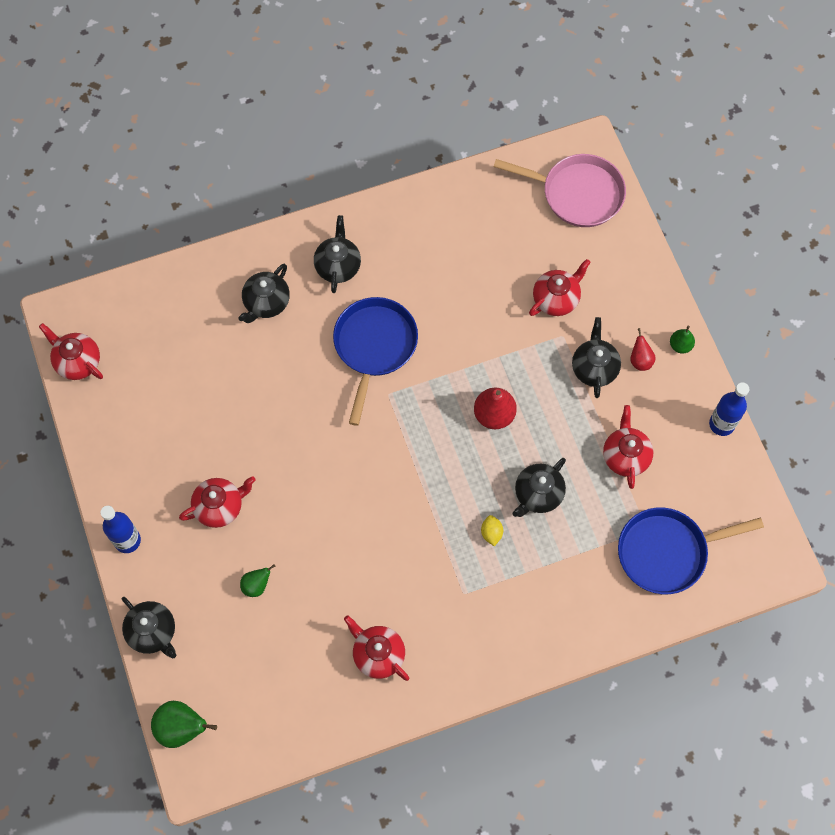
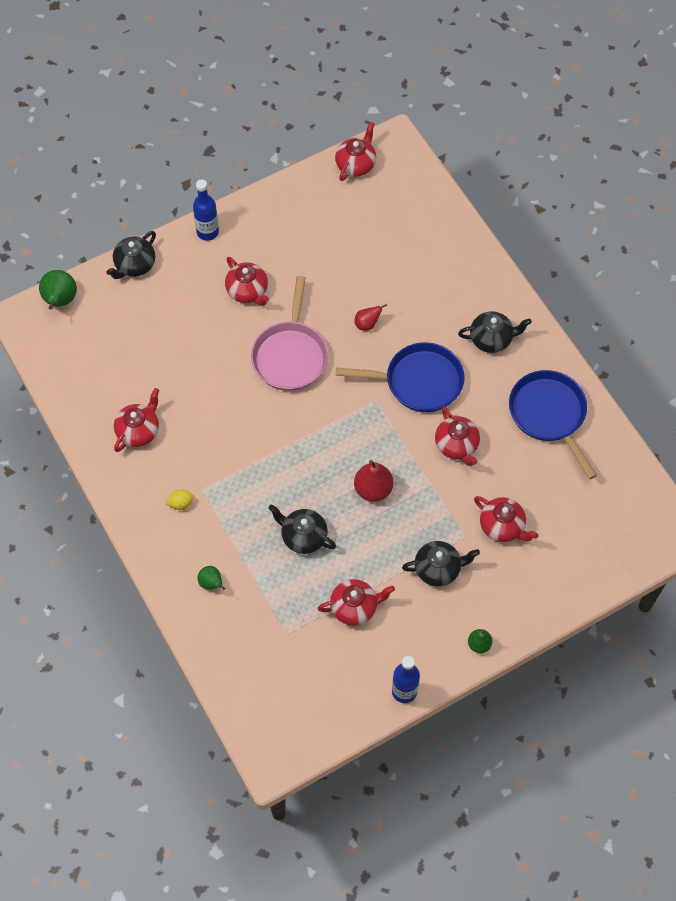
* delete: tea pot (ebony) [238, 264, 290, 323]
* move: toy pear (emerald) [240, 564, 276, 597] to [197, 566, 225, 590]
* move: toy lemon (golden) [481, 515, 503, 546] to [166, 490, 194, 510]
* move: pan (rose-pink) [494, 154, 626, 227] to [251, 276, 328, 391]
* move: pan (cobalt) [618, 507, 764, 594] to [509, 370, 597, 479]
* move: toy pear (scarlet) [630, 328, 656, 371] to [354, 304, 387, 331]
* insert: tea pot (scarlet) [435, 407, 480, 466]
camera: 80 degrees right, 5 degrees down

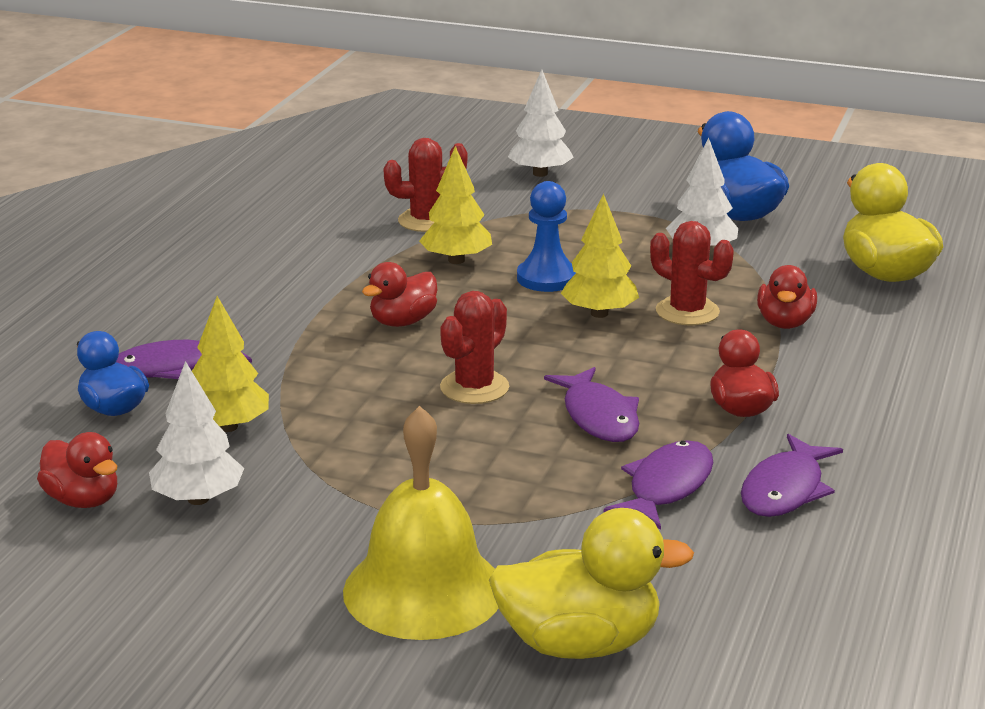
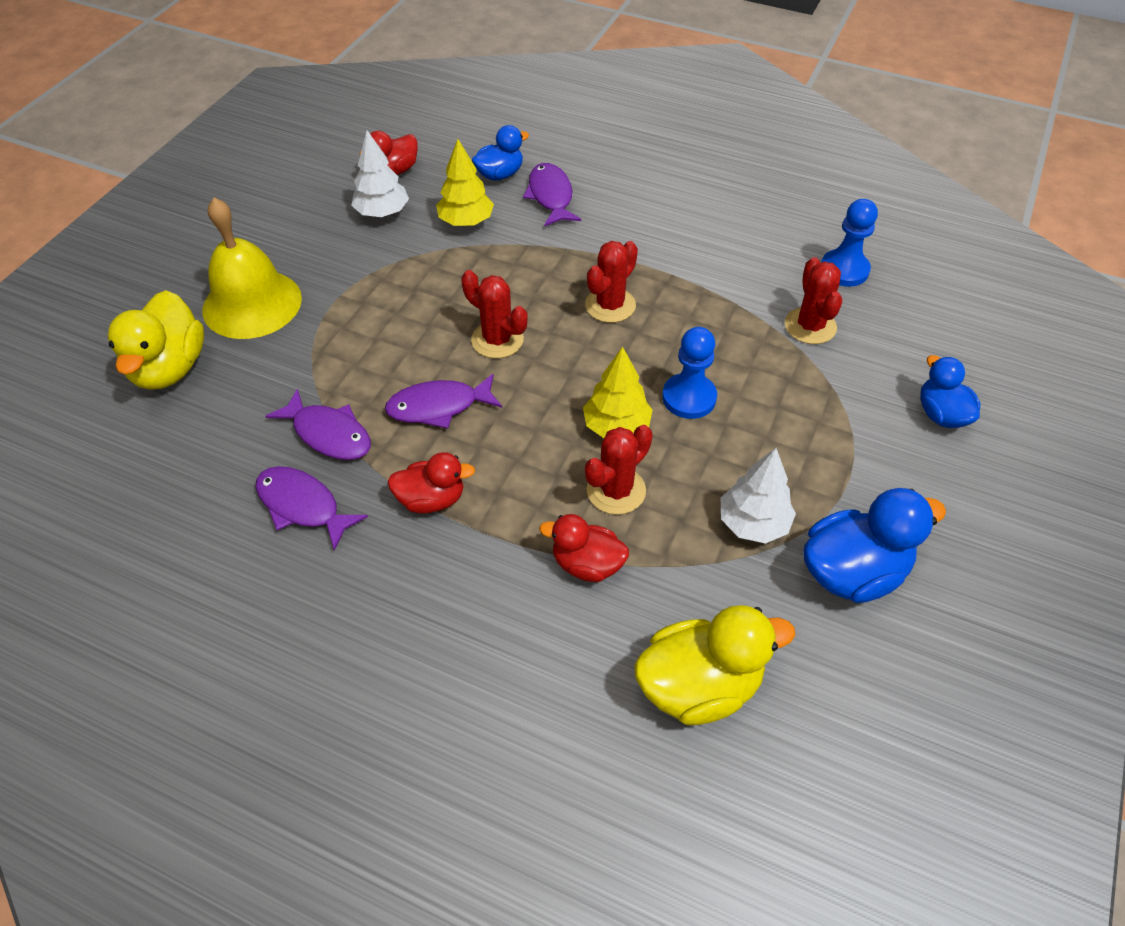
* replace: toy duck (scarlet) [362, 262, 437, 327] to prickly plant (scarlet) [585, 241, 638, 323]
* delete: fir tree (golden) [419, 146, 492, 264]
* replace: fir tree (snow-white) [508, 69, 574, 177] to toy duck (cobalt) [920, 355, 981, 428]
* insert: game pawn (cobalt) [821, 199, 878, 287]
camera: 95 degrees right, 25 degrees up

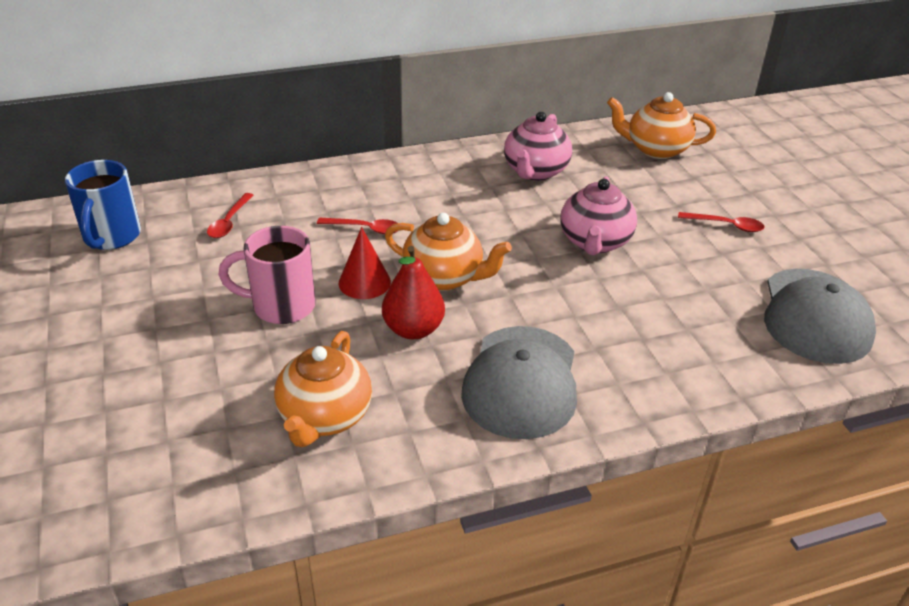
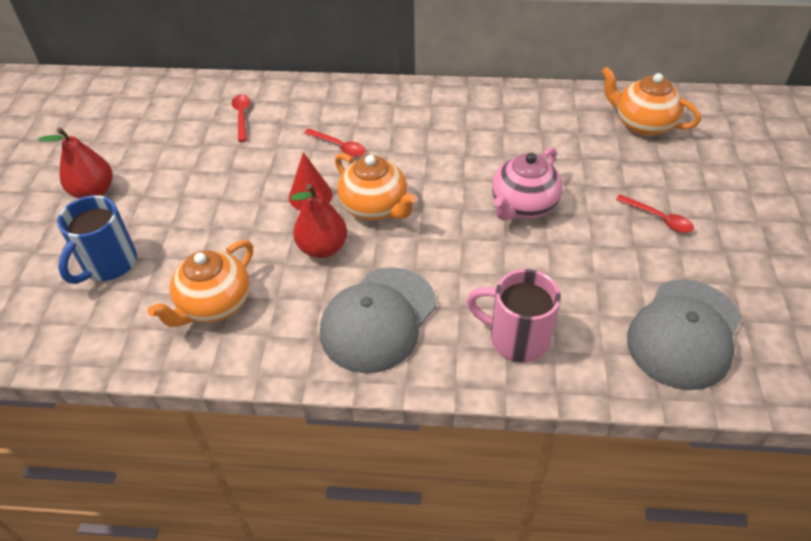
* move: coffee mug (cobalt) [65, 160, 141, 250] to [57, 195, 137, 284]
* rotate: teaspoon (scarlet) [207, 193, 253, 238] = [232, 94, 250, 142] 135 degrees clockwise
* move: coffee mug (rose-pink) [219, 226, 315, 324] to [467, 269, 561, 363]
* delete: tea pot (rose-pink) [504, 112, 572, 181]
* insert: toy pear (scarlet) [38, 128, 113, 199]
camera: 25 degrees right, 10 degrees up

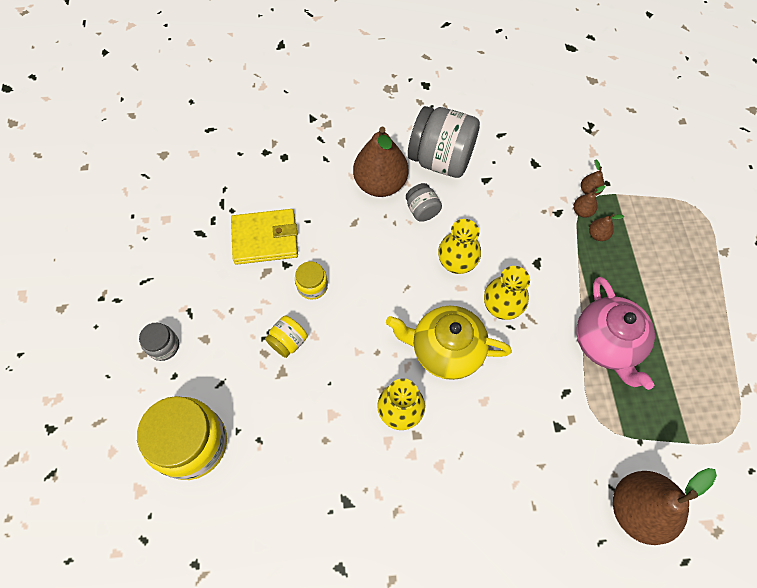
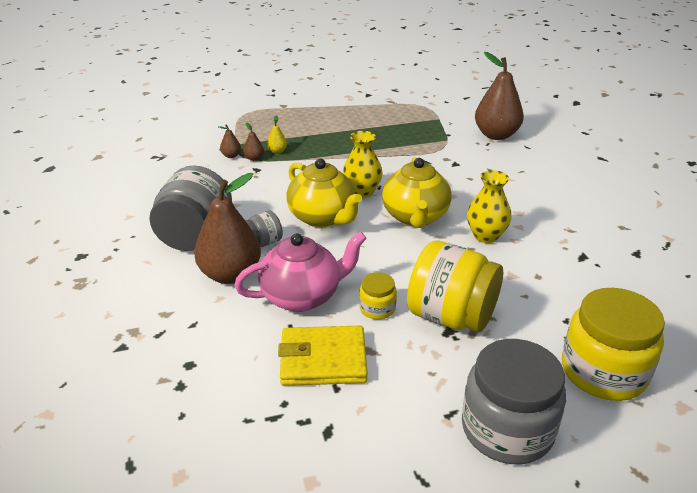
* resize: jar (grey) [139, 323, 179, 361] = [462, 339, 566, 464] x2.09
* rotate: billfold (golden) [231, 209, 298, 265] = [278, 326, 368, 386] 75 degrees counterclockwise
* resize: jar (golden) [265, 316, 307, 358] = [407, 240, 503, 332] x2.09
* replace: tall vase (golden) [438, 219, 481, 274] to tea pot (golden) [286, 159, 362, 228]
* move: tea pot (rose-pink) [576, 277, 655, 390] to [234, 232, 367, 312]
* recolor: toy pear (russet) [589, 214, 624, 241] to toy pear (golden) [267, 115, 287, 154]
camera: 100 degrees left, 30 degrees down

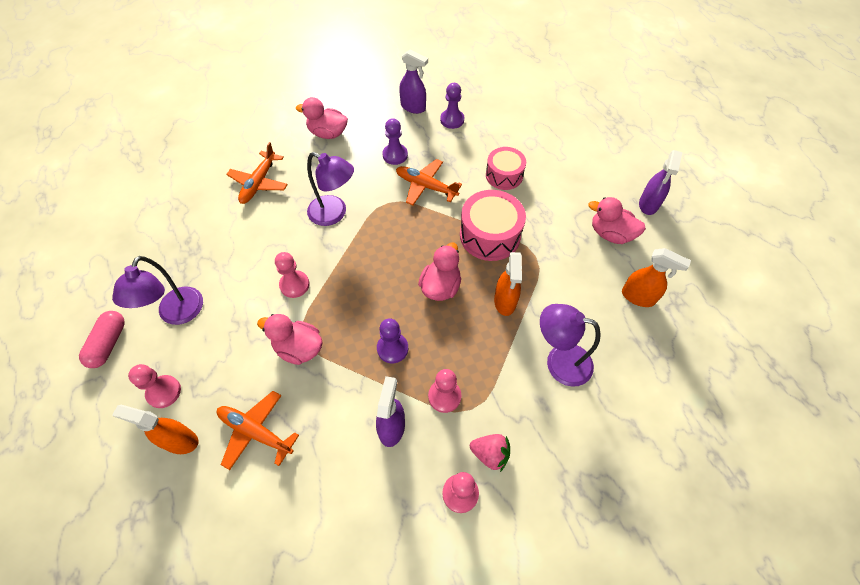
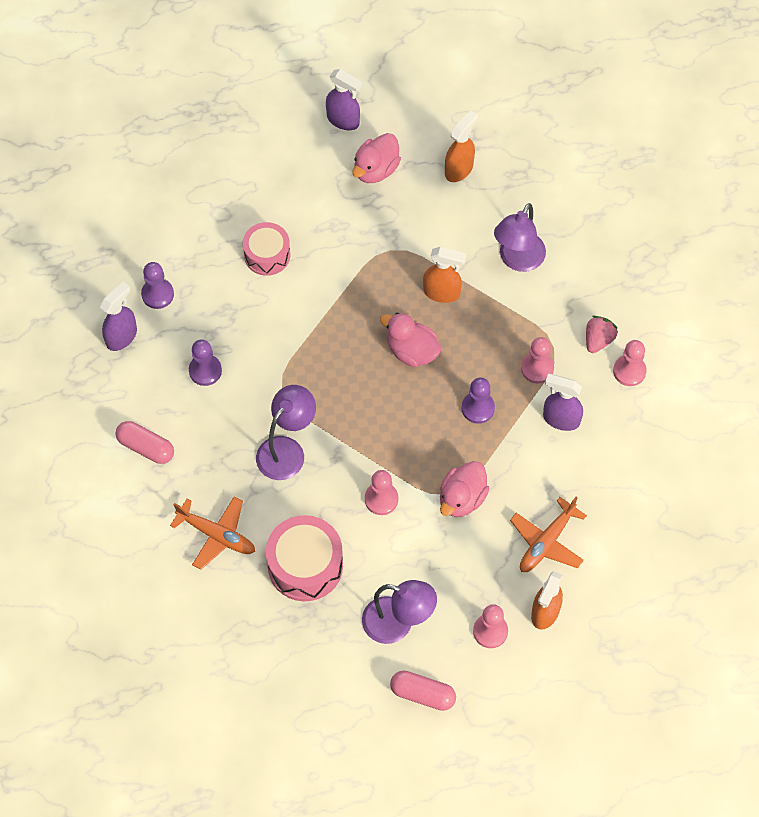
* replace: toy duck (rose-pink) [296, 97, 348, 139] to pill shape (rose-pink) [115, 421, 174, 464]
* delete: aeroplane (orange) [396, 159, 462, 205]
* move: snare drum (rose-pink) [460, 190, 526, 261] to [266, 515, 343, 601]
camera: 80 degrees left, 5 degrees up

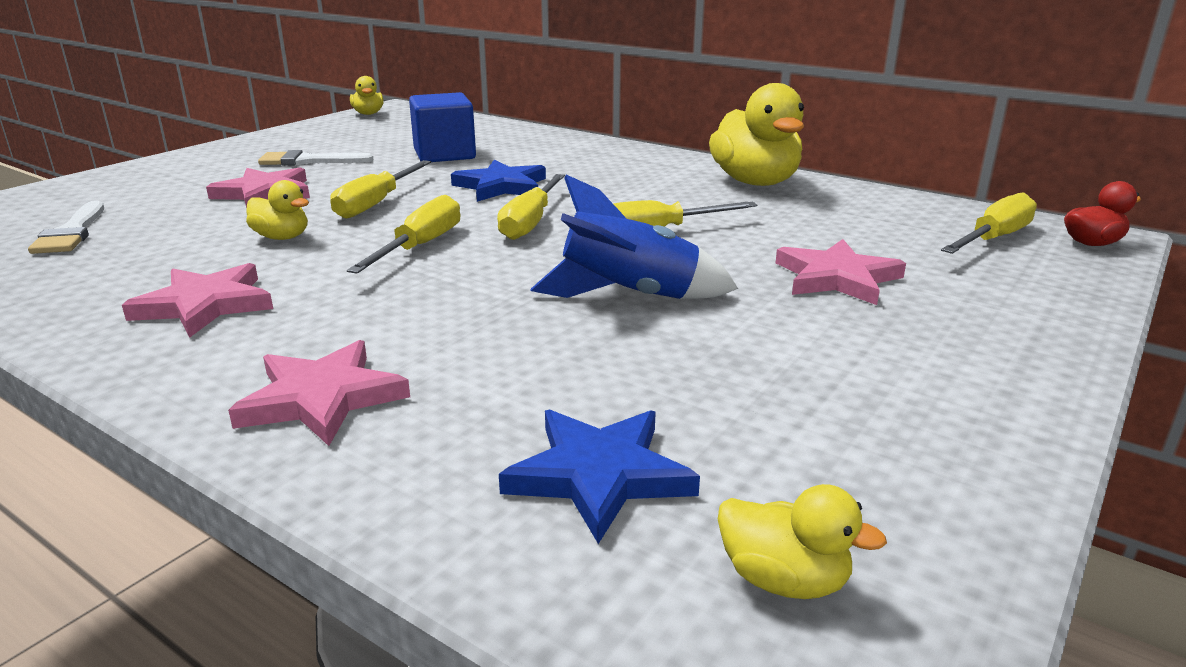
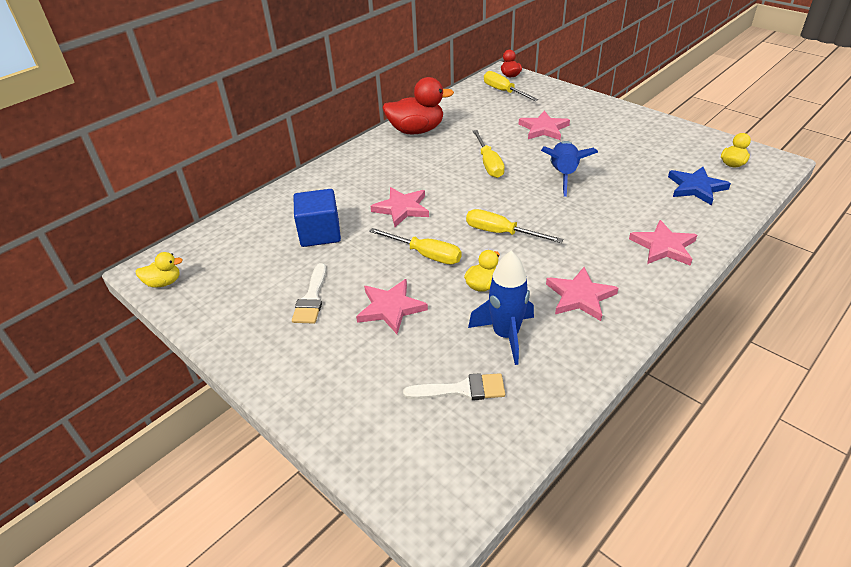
* recolor: five-pointed star (cobalt) [451, 160, 546, 202] to five-pointed star (rose-pink) [370, 187, 429, 227]
* delete: flat screwdriver (golden) [497, 174, 565, 240]
* recolor: toy duck (golden) [709, 83, 804, 186] to toy duck (scarlet) [382, 77, 454, 134]
* insert: spaceship (cobalt) [468, 251, 534, 365]
camera: 80 degrees left, 15 degrees up

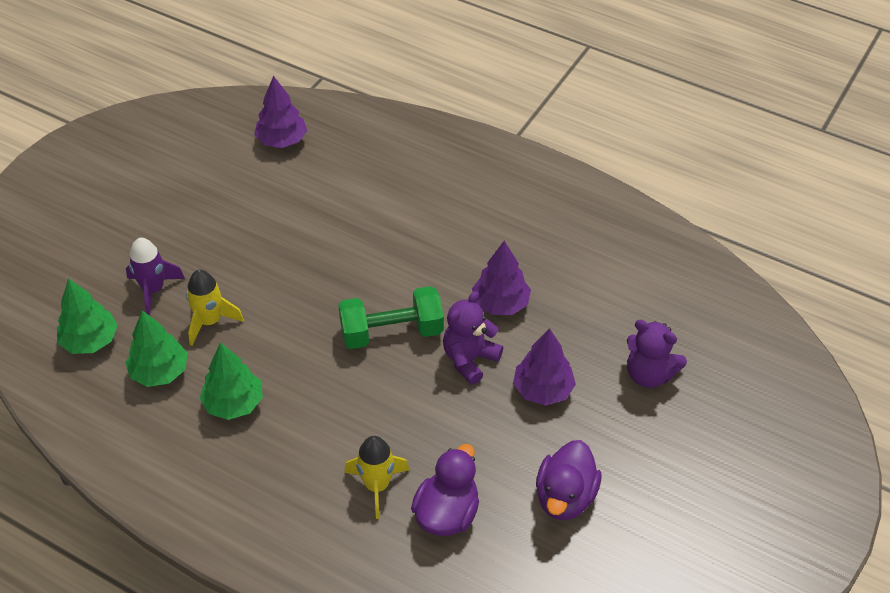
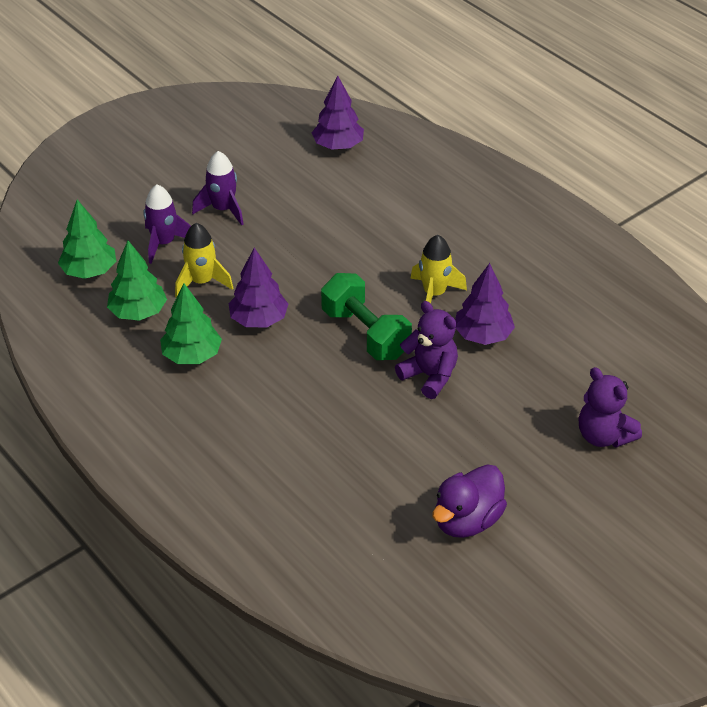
* rotate: hand weight (emerald) [338, 286, 444, 349] = [321, 273, 412, 360] 45 degrees clockwise
* move: spaceship (golden) [344, 436, 410, 519] to [410, 235, 467, 303]
* delete: toy duck (purple) [411, 444, 479, 536]
* rotate: stuffed bear (purple) [443, 291, 503, 385] = [395, 301, 458, 399] 75 degrees clockwise
* move: fir tree (purple) [513, 328, 576, 406] to [228, 247, 288, 327]
* insert: spaceship (purple) [192, 151, 243, 226]
camera: 20 degrees right, 5 degrees down

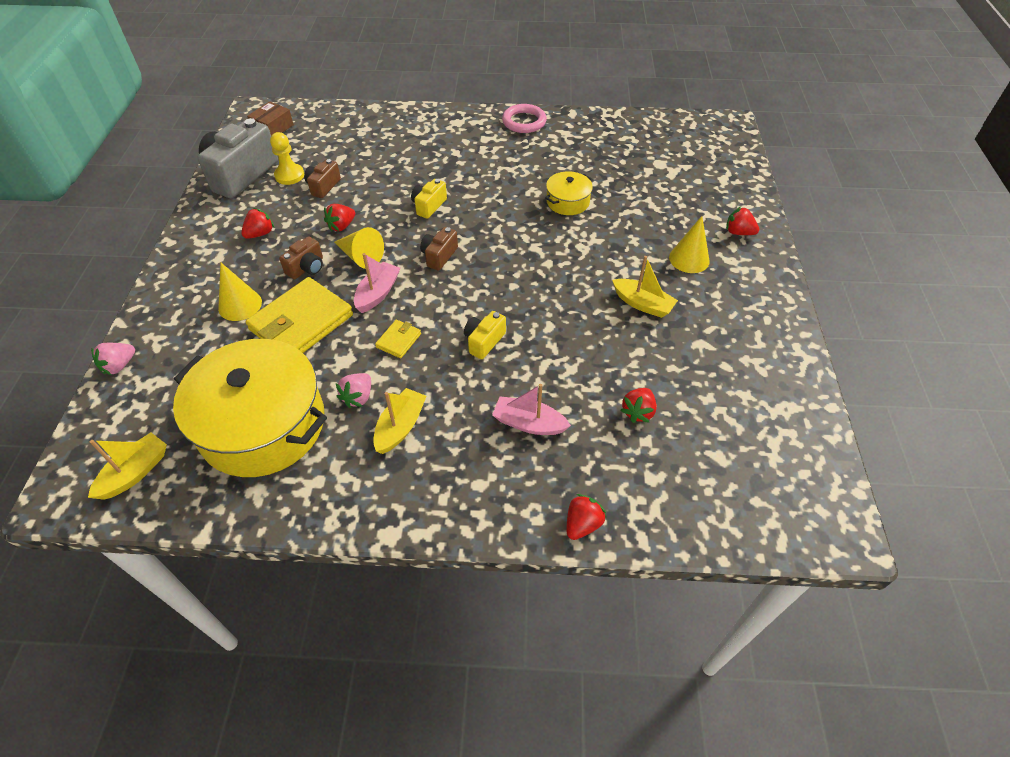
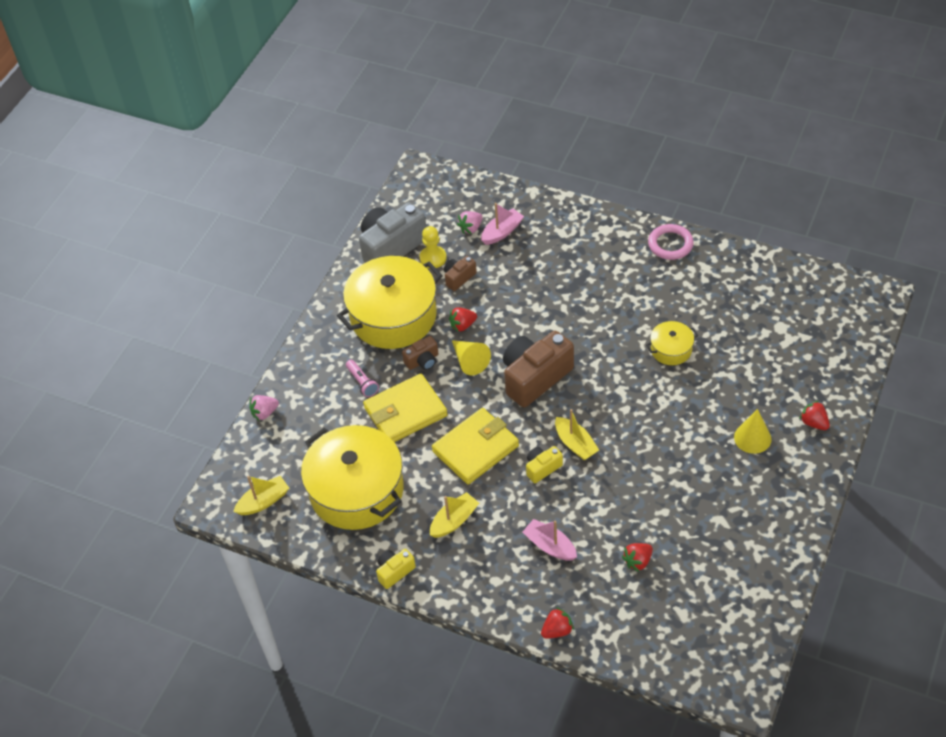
* replace: cone (golden) [218, 263, 262, 321] to pocket torch (rose-pink) [346, 360, 379, 397]
* replace: berry (scarlet) [241, 208, 274, 239] to pot (golden) [337, 256, 443, 349]
* delete: parcel (russet) [247, 101, 294, 136]
* move: berry (rose-pink) [336, 373, 371, 408] to [457, 211, 483, 234]
* move: sailboat (rose-pink) [354, 253, 400, 313] to [481, 203, 524, 245]
* resize: billfold (golden) [375, 320, 421, 358] = [432, 408, 519, 484] x2.22
* move: compact camera (golden) [411, 179, 447, 219] to [376, 549, 416, 589]
* resize: compact camera (russet) [420, 227, 458, 271] = [503, 331, 574, 408] x2.06
* move: sailboat (golden) [612, 256, 678, 318] to [555, 409, 599, 461]
camera: 25 degrees right, 0 degrees up

